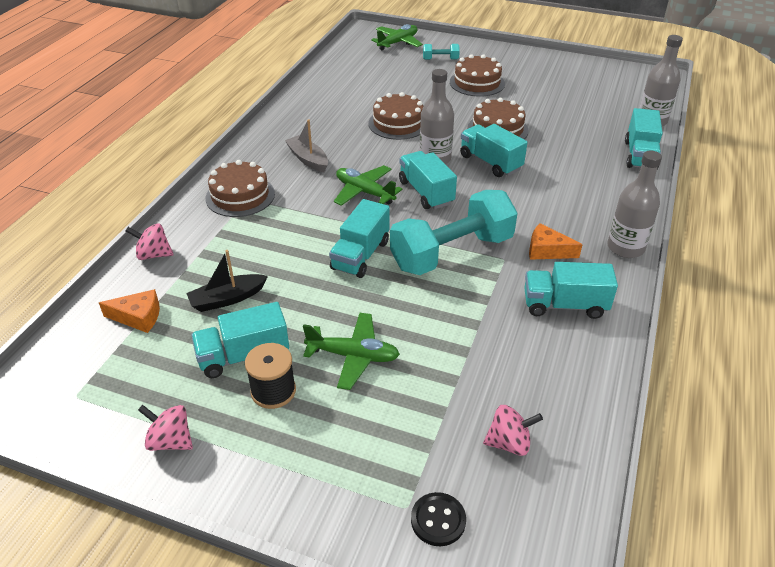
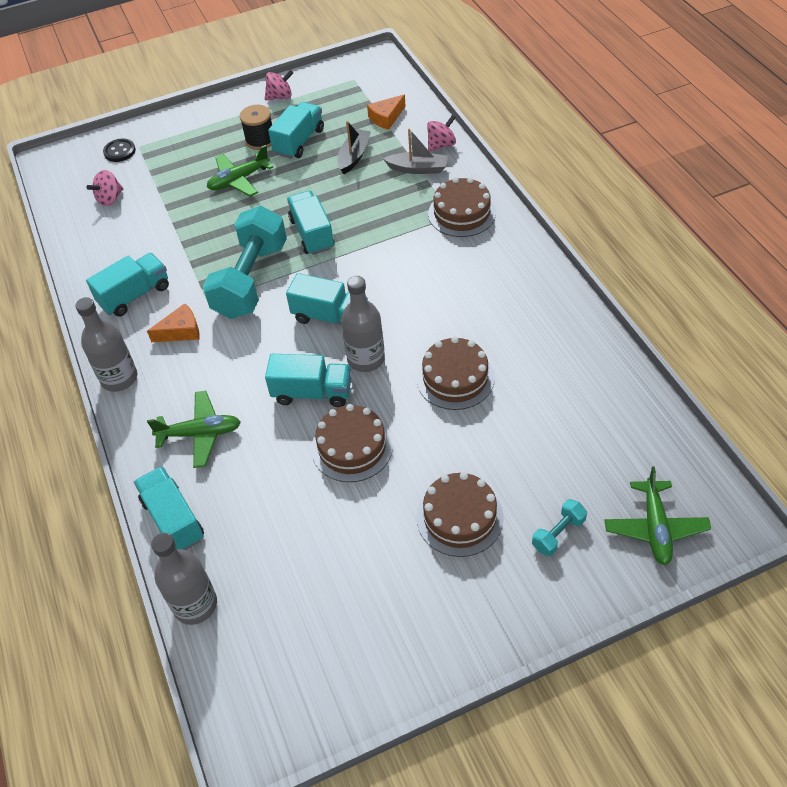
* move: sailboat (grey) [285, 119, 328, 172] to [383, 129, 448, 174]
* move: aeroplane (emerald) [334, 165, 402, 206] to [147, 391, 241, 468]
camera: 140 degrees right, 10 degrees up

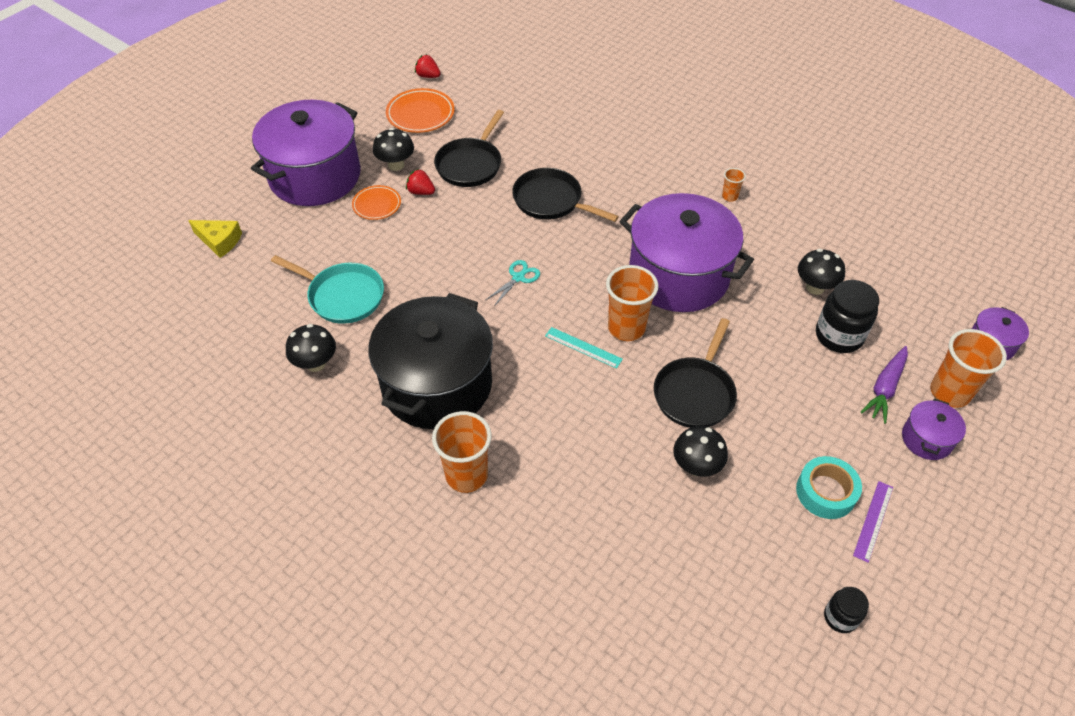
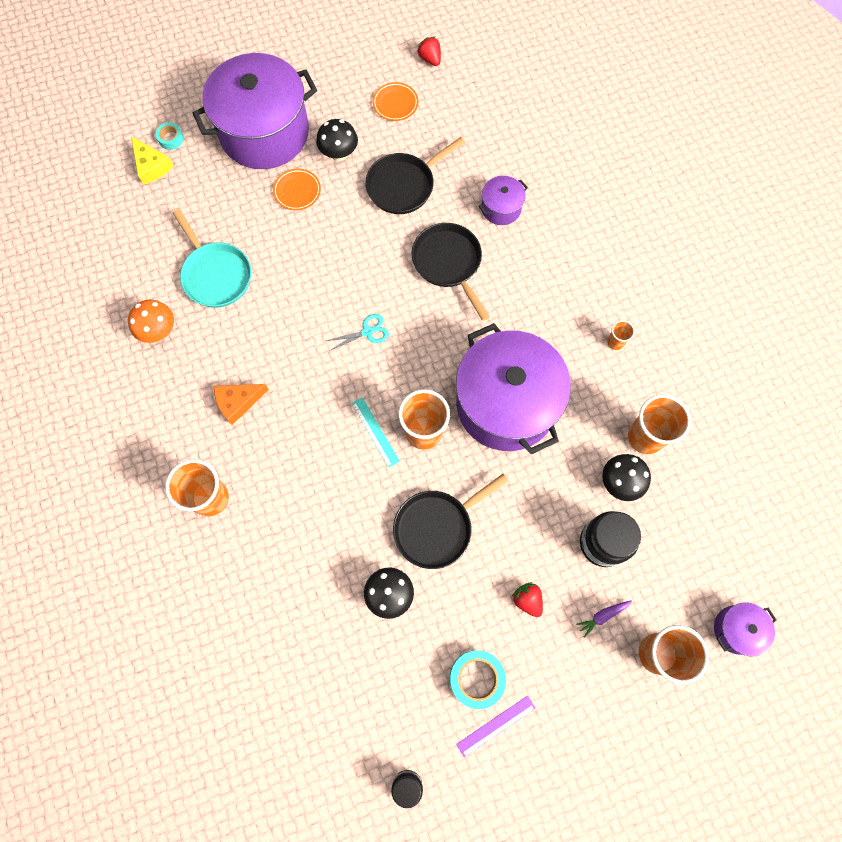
* recolor: toadstool (ebony) [286, 324, 336, 372] to toadstool (orange) [128, 299, 174, 343]
* replace: pot (ebony) [368, 293, 493, 429] to piece of cheese (orange) [214, 384, 269, 425]
* resize: dinner plate (orange) [386, 88, 455, 133] = [372, 82, 418, 121] x0.65
* move: berry (scarlet) [406, 169, 435, 195] to [512, 582, 543, 617]
* resize: root vegetable (purple) [861, 346, 908, 424] = [576, 601, 632, 638] x0.61
* move: pot (purple) [902, 398, 966, 460] to [478, 176, 528, 225]
* insert: tape (aqua) [156, 123, 184, 150]
* insert: tumbler (orange) [628, 394, 691, 454]
camera: 30 degrees right, 20 degrees up

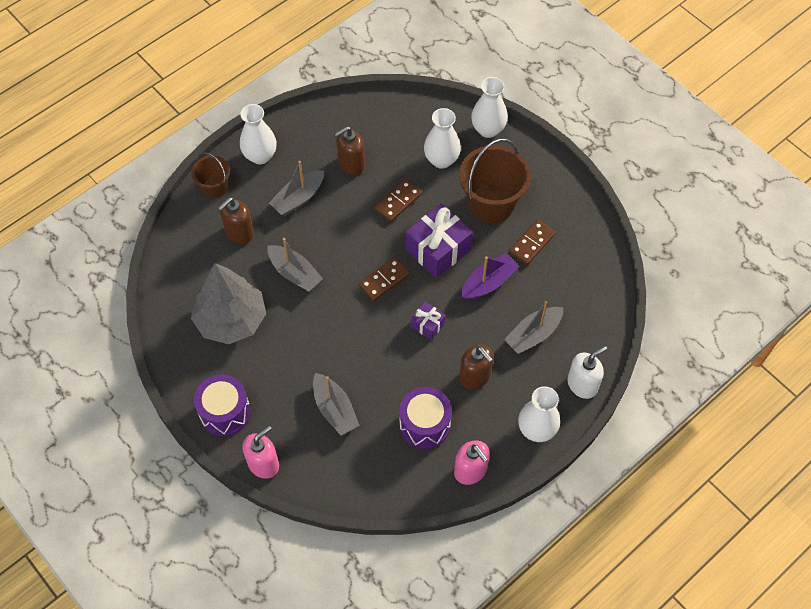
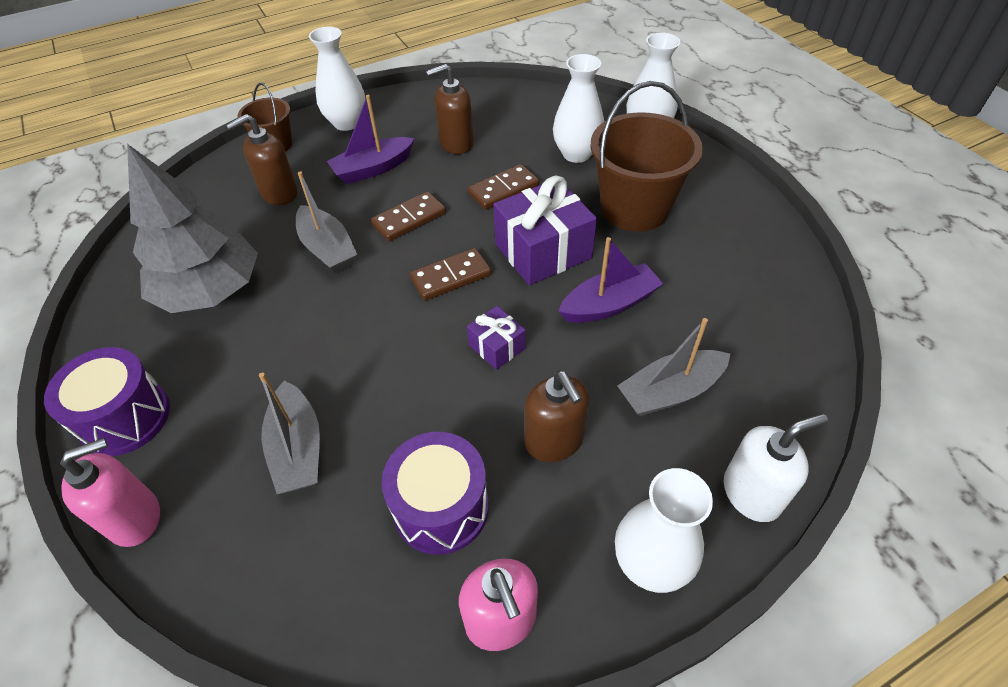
* recolor: sailboat (grey) [269, 161, 324, 216] to sailboat (purple) [327, 95, 414, 184]
* move: domino (russet) [509, 220, 556, 265] to [371, 191, 446, 242]
camera: 15 degrees right, 10 degrees down

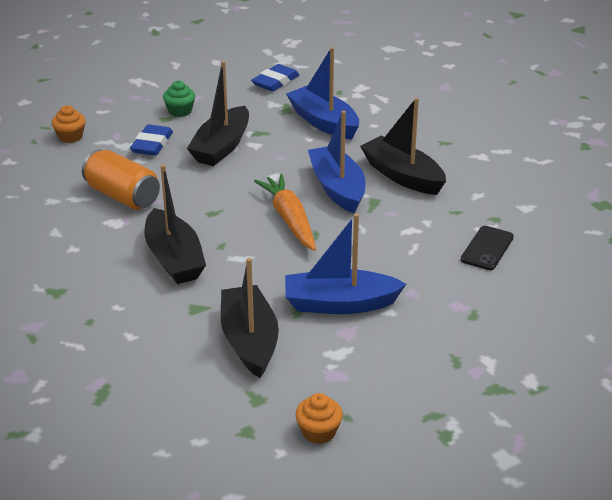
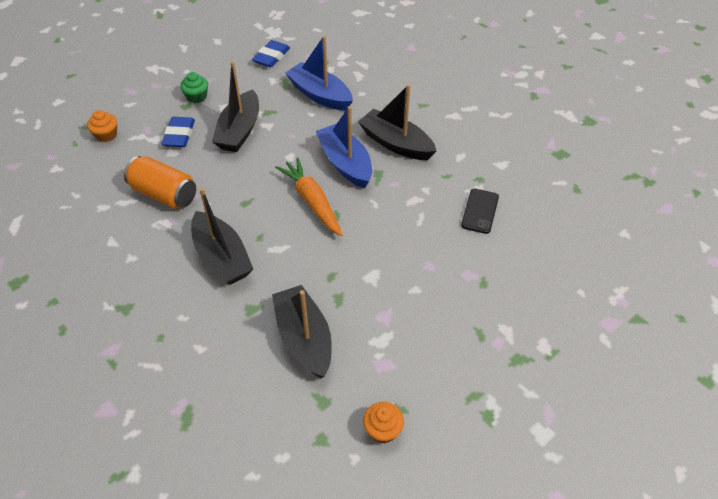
* delete: sailboat (cobalt) [285, 214, 406, 314]
camera: 10 degrees left, 15 degrees up

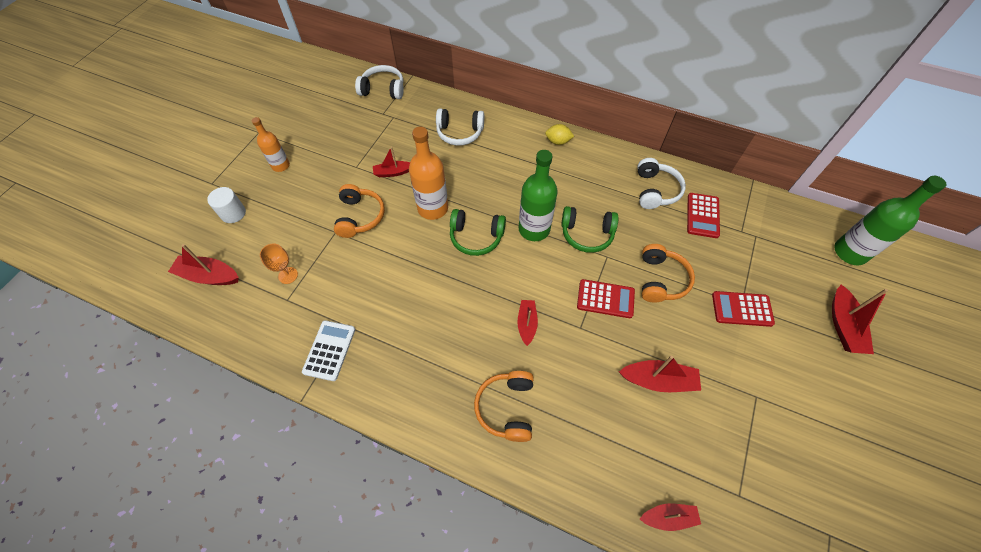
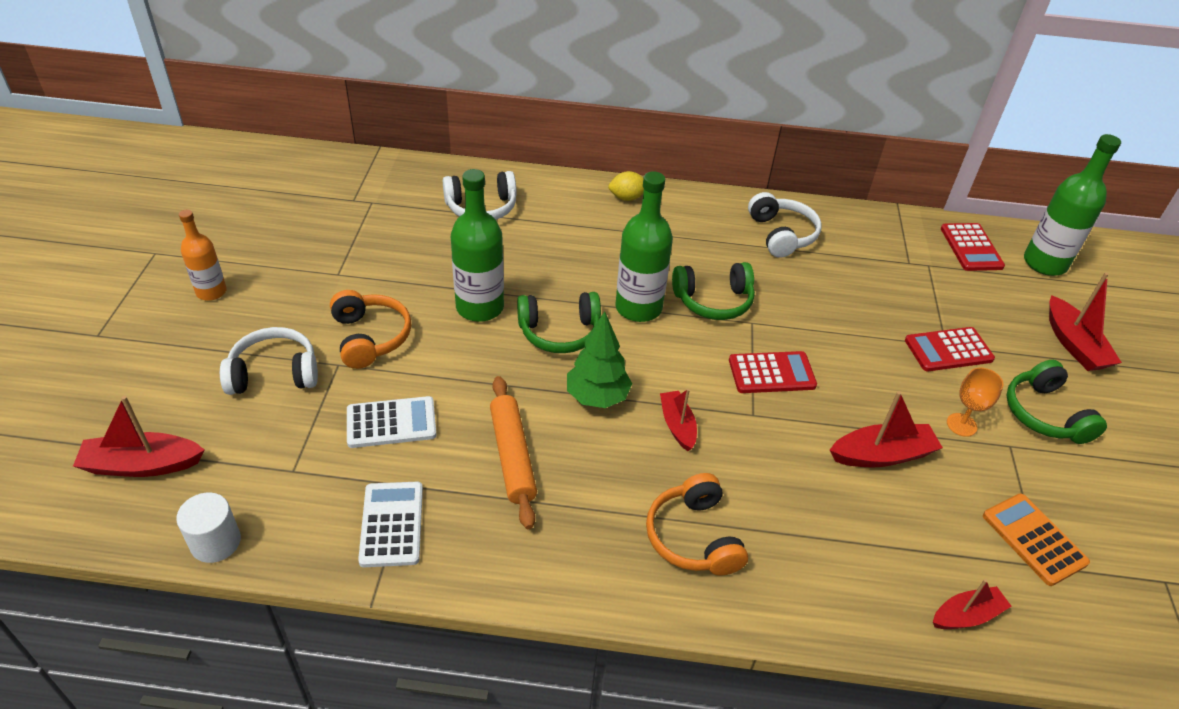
* move: solid cylinder (snow-white) [207, 187, 246, 223] to [176, 493, 241, 563]
* move: goblet (orange) [260, 244, 298, 284] to [947, 368, 1004, 437]
* move: over-ear headphones (snow-white) [355, 65, 404, 99] to [220, 327, 318, 395]
* delete: sailboat (scarlet) [373, 147, 410, 177]
* recolor: flask (orange) [409, 127, 448, 220] to flask (emerald) [451, 169, 504, 322]
* delete: over-ear headphones (orange) [642, 244, 695, 303]
* move: pocket calculator (scarlet) [687, 193, 720, 238] to [941, 223, 1005, 271]
* insert: pocket calculator (snow-white) [347, 396, 437, 448]
* insert: pastry roller (orange) [490, 376, 537, 529]
* insert: fir tree (emerald) [567, 311, 632, 408]
* insert: pocket calculator (orange) [983, 494, 1090, 586]
* insert: over-ear headphones (emerald) [1006, 360, 1107, 444]
camera: 20 degrees left, 15 degrees down

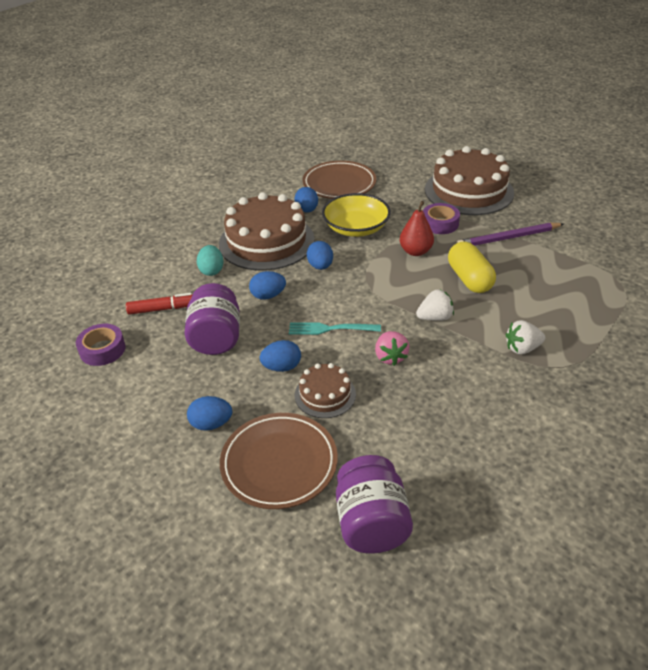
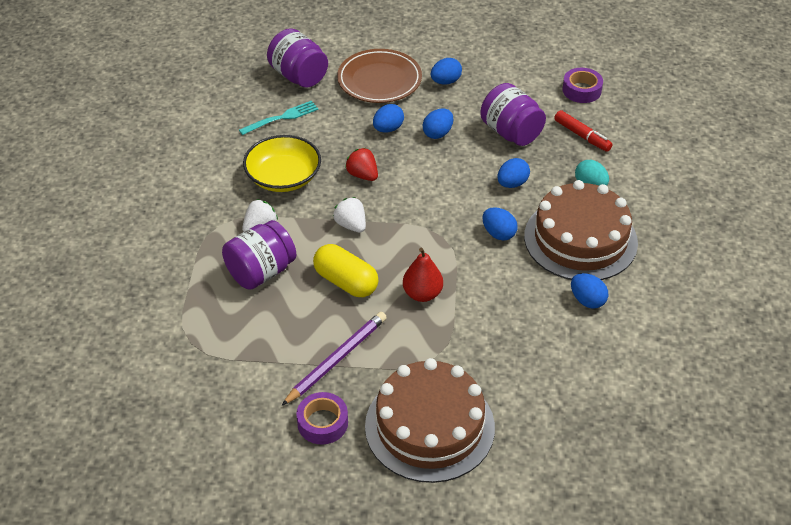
* rotate: marker (scarlet) [126, 293, 193, 315] = [554, 110, 613, 152] 90 degrees counterclockwise
* move: table fork (aqua) [289, 322, 381, 335] to [239, 101, 319, 135]
* replace: cake (russet) [295, 363, 356, 418] to toy egg (cobalt) [373, 104, 404, 133]
* delete: dinner plate (russet) [302, 161, 376, 199]
* move: serving bowl (golden) [322, 193, 391, 237] to [243, 135, 321, 192]
* recolor: berry (rose-pink) [375, 331, 409, 366] to berry (scarlet) [345, 148, 378, 181]
* rotate: berry (snow-white) [416, 289, 454, 321] = [333, 197, 366, 233] 105 degrees clockwise
* move: tape (purple) [423, 203, 460, 234] to [296, 392, 348, 445]
* insert: jar (purple) [222, 220, 297, 290]
camera: 145 degrees right, 5 degrees up

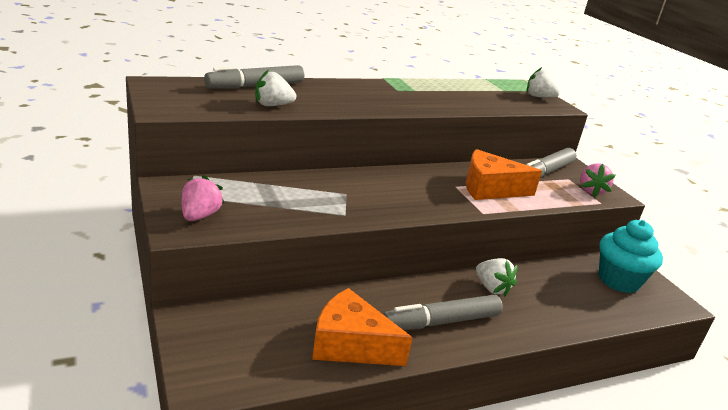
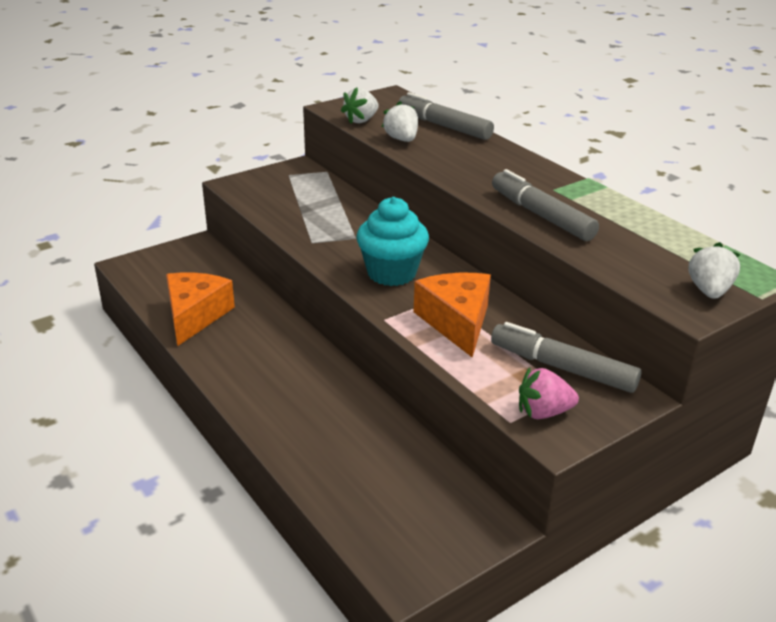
* delete: berry (rose-pink) [182, 175, 224, 221]
* move: marker (grey) [383, 295, 503, 330] to [492, 169, 599, 241]
* move: berry (snow-white) [476, 258, 518, 297] to [341, 87, 379, 124]
* move: muffin (aqua) [599, 220, 663, 293] to [357, 197, 429, 286]
camera: 80 degrees right, 5 degrees up

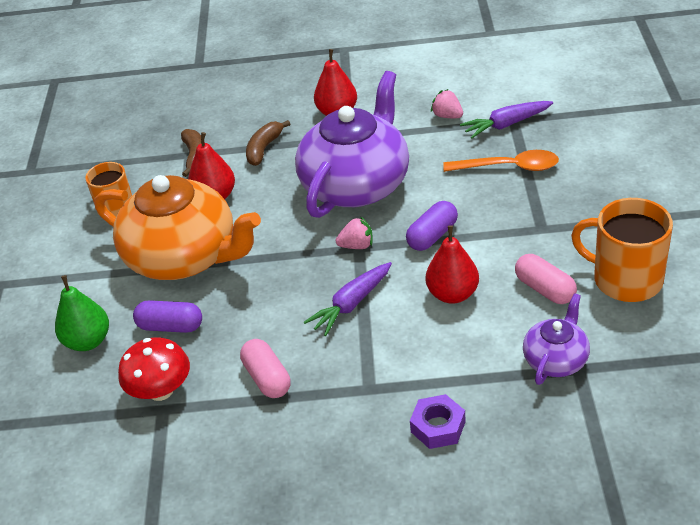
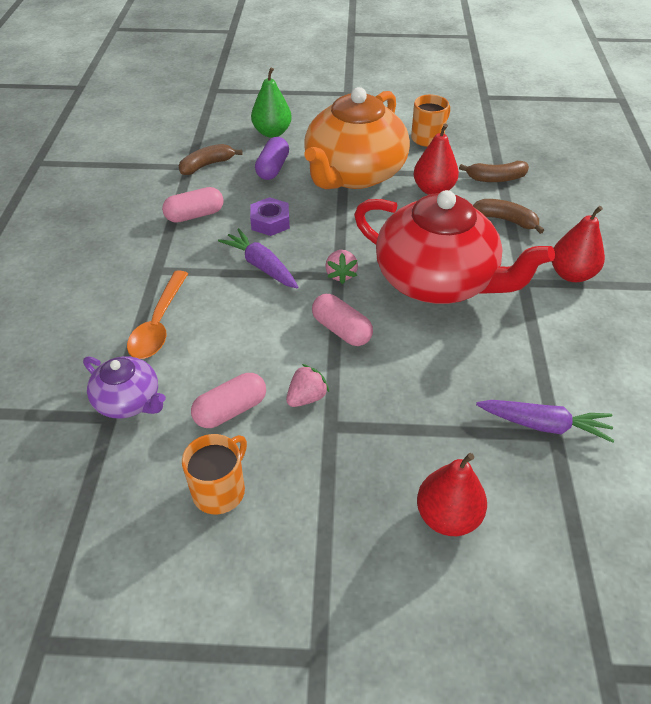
* replace: toadstool (scarlet) [118, 337, 190, 401] to banana fruit (russet) [179, 144, 242, 175]
* recolor: tea pot (purple) [295, 71, 409, 218] to tea pot (scarlet) [354, 190, 555, 304]
* recolor: pill shape (purple) [406, 201, 458, 251] to pill shape (rose-pink) [312, 294, 373, 346]
* move: hexagon nut (purple) [410, 394, 466, 449] to [250, 197, 290, 236]
* move: toy pear (scarlet) [426, 225, 479, 304] to [417, 453, 487, 536]
* move: berry (rose-pink) [431, 89, 463, 118] to [286, 364, 329, 407]
* move: teaspoon (orange) [443, 150, 559, 172] to [127, 270, 188, 359]
* rotate: root vegetable (purple) [460, 101, 553, 139] = [476, 400, 614, 443] 120 degrees clockwise
* resize: coffee mug (orange) [571, 198, 673, 302] = [182, 434, 247, 514] x0.64
camera: 90 degrees right, 5 degrees up

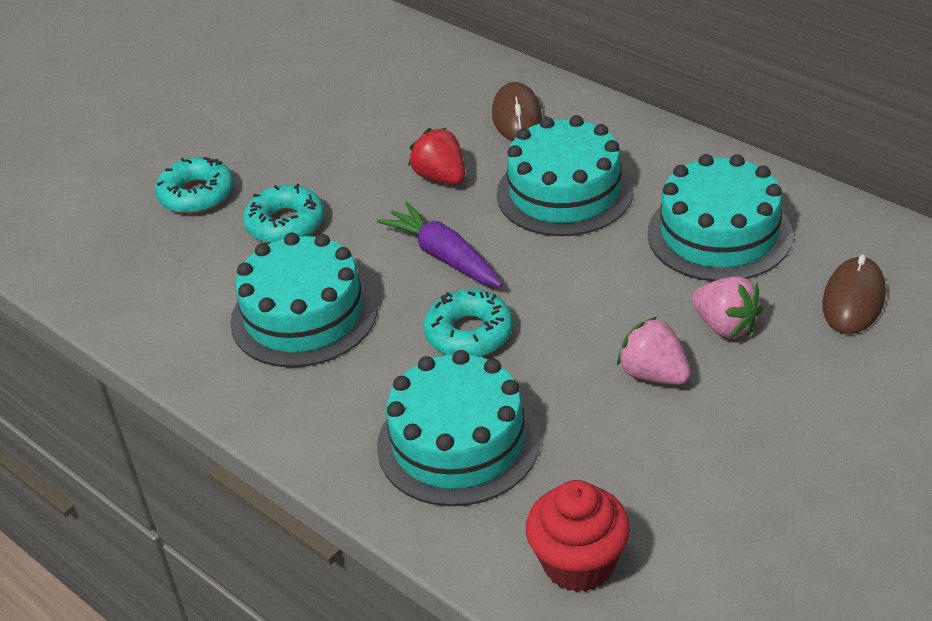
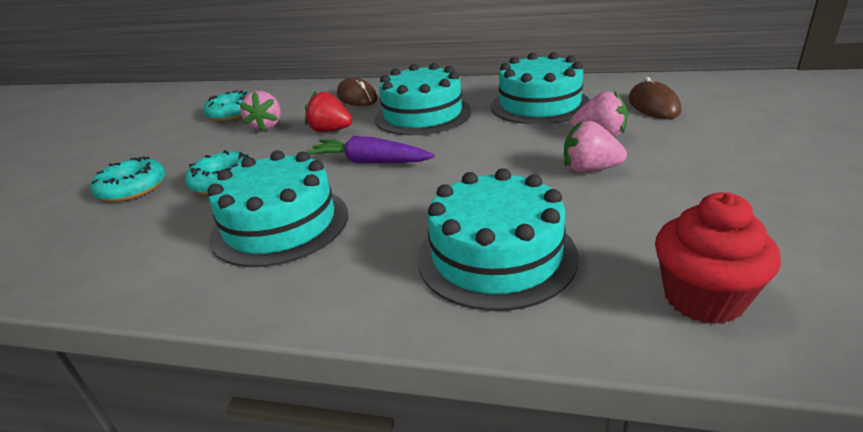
* move: donut (aqua) [424, 289, 513, 357] to [203, 90, 249, 121]
* insert: berry (rose-pink) [240, 91, 281, 131]
camera: 30 degrees left, 10 degrees down

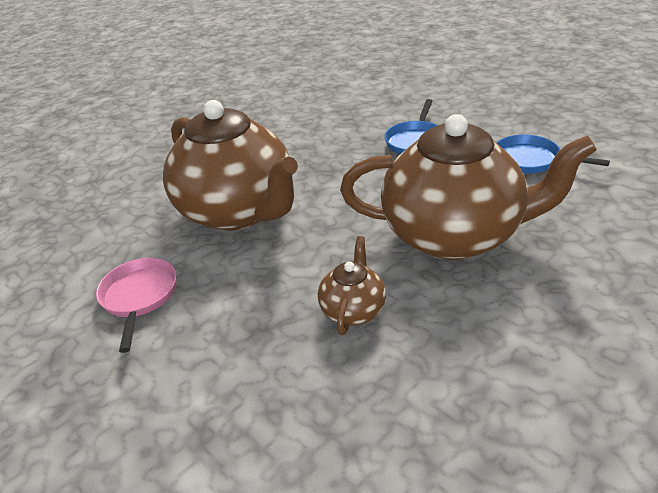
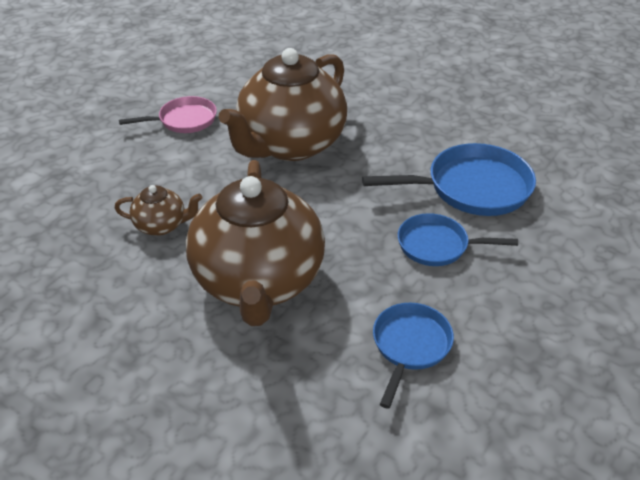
* insert: pan (cobalt) [362, 143, 536, 216]
camera: 75 degrees right, 5 degrees up

